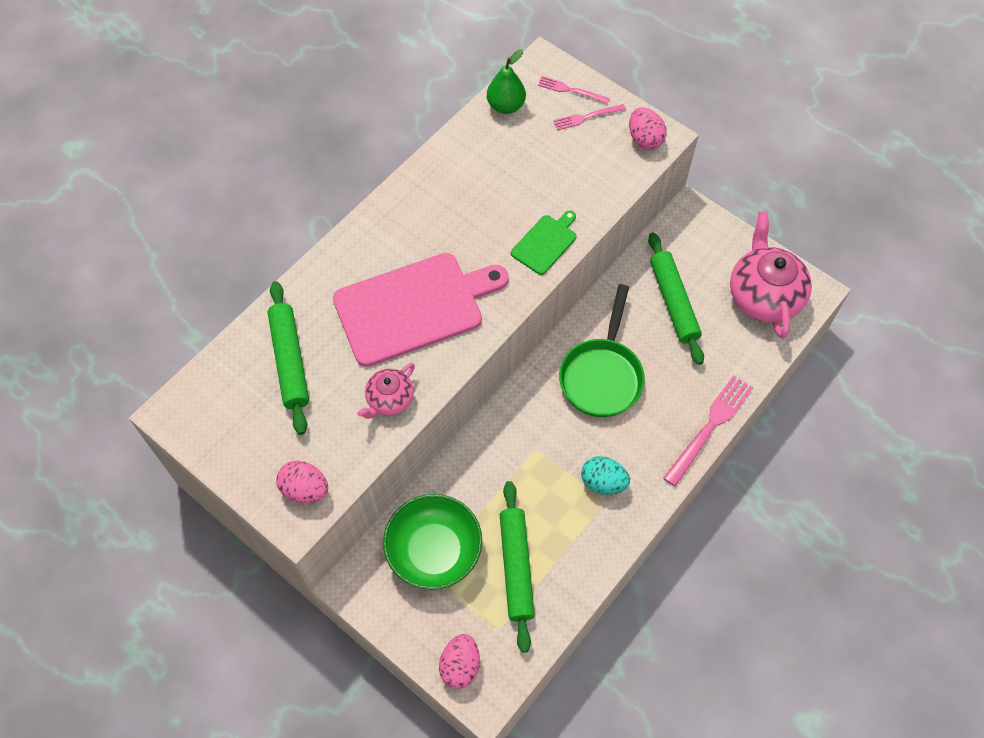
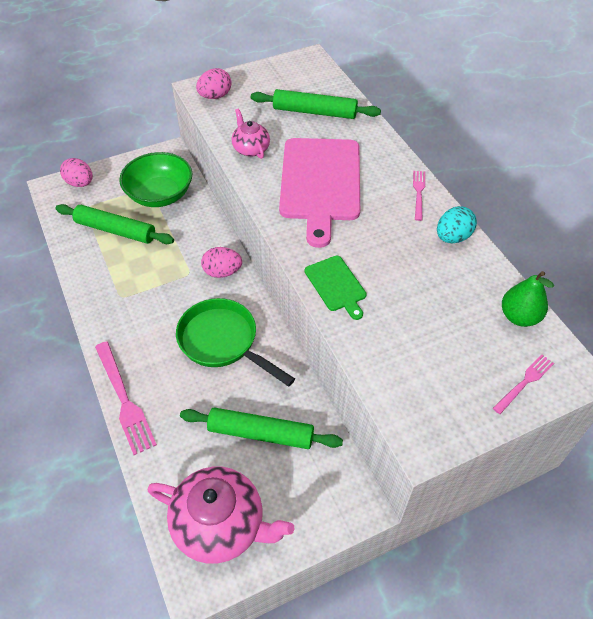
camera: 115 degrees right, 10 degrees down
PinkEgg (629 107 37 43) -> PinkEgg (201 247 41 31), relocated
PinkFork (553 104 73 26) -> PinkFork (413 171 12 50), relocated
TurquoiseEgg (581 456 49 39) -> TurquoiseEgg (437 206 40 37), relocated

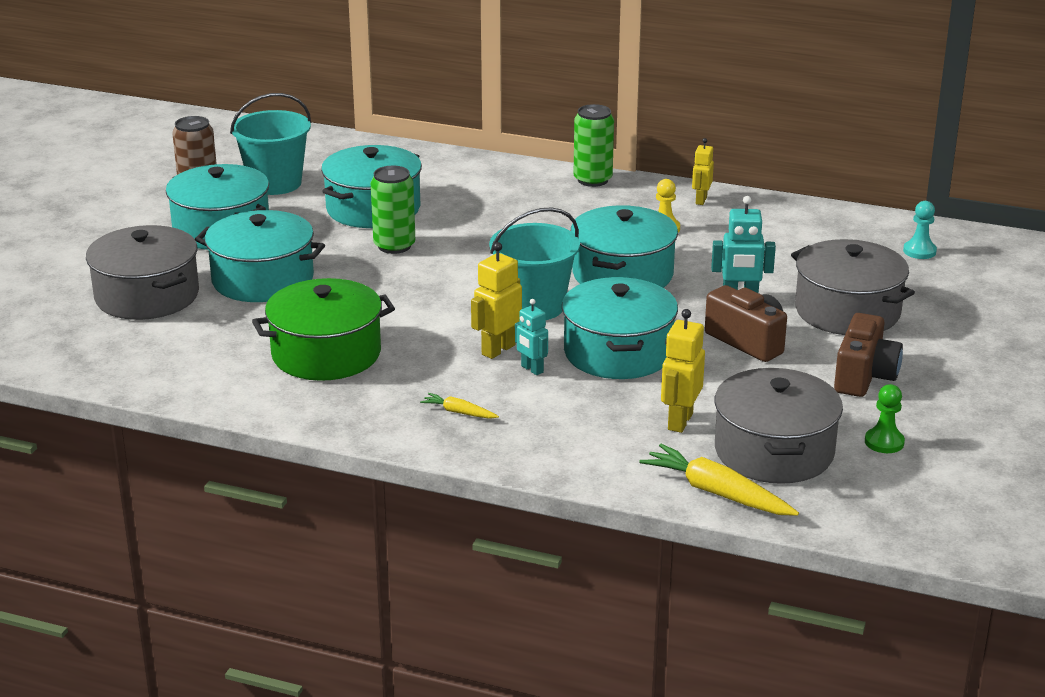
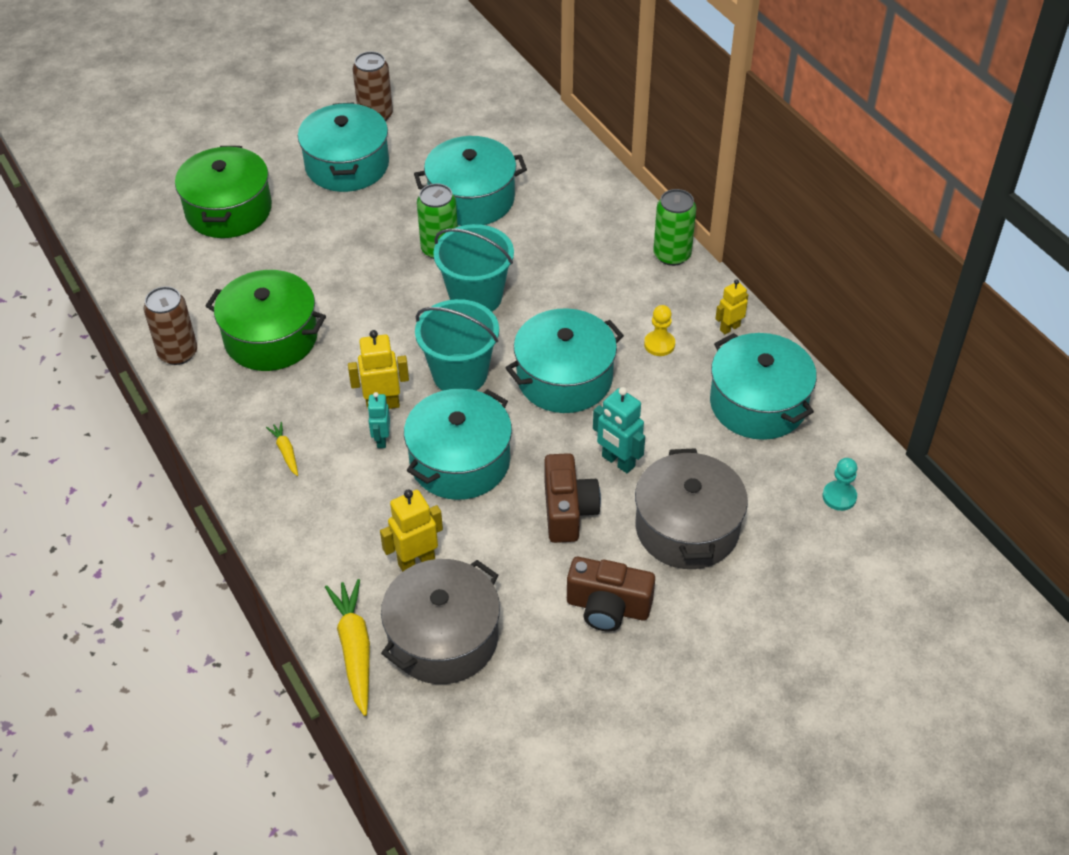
camera: 40 degrees right, 20 degrees up
none -> BrownCan (144 286 53 79)
GreyPot (86 225 113 95) -> GreenPot (175 146 97 92)
TurquoiseBucket (230 93 81 102) -> TurquoiseBucket (433 224 81 88), relocated
BrownCamera (834 313 69 84) -> BrownCamera (567 557 88 74), 45 degrees clockwise
TurquoisePot (195 210 130 92) -> TurquoisePot (710 333 107 107), relocated
GreenPawn (865 384 40 69) -> none

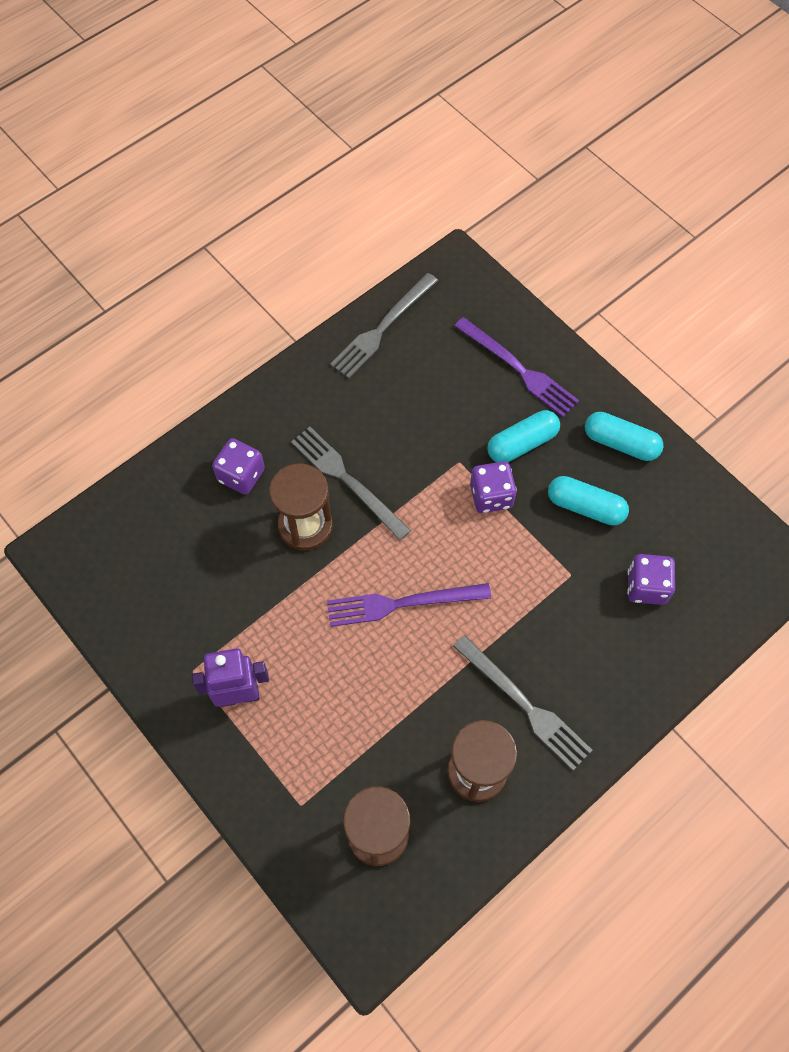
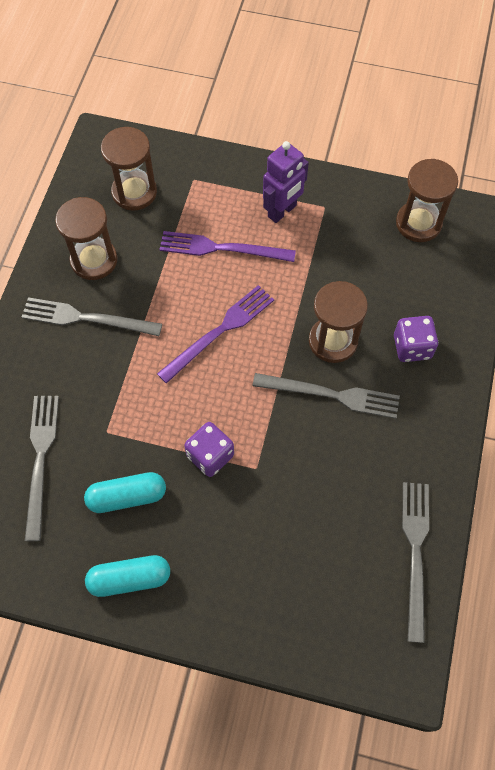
camera: 145 degrees right, 0 degrees up
PurpleDice (627 554 48 51) -> GreyFork (25 396 34 145)
PurpleFork (454 317 125 100) -> PurpleFork (159 231 137 31), relocated
none -> BrownHourglass (396 159 62 83)
TurquoiseCapsule (487 410 73 52) -> none

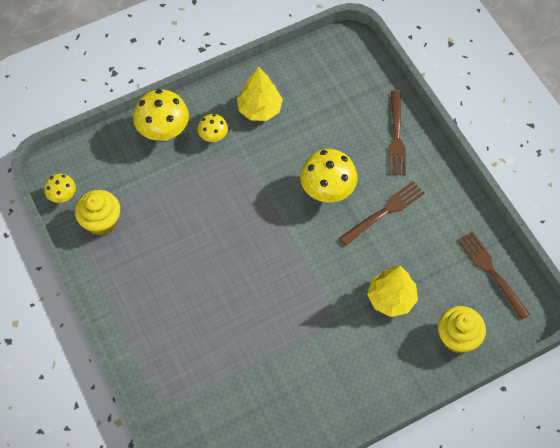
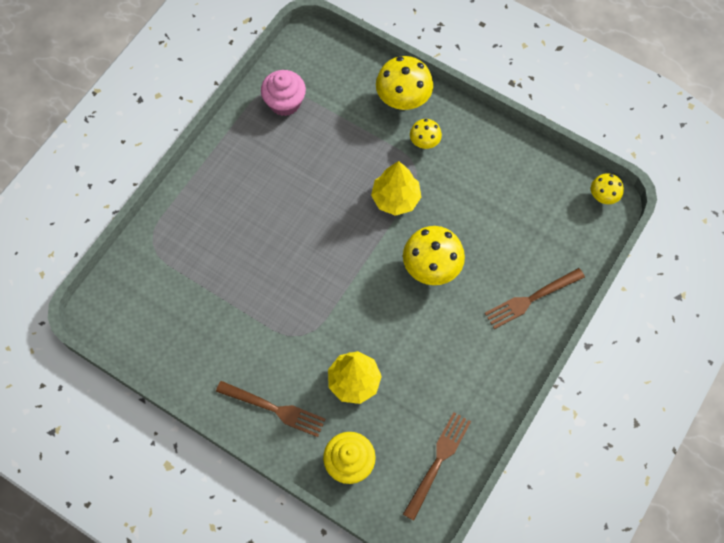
camera: 60 degrees right, 5 degrees up
BrownFork (339 181 86 64) -> BrownFork (216 381 109 56), relocated
YellowCupcake (75 190 45 45) -> PinkCupcake (261 70 45 46)
YellowTree (237 66 46 55) -> YellowTree (371 161 50 55), relocated
YellowMushroom (44 174 32 29) -> YellowMushroom (591 173 33 31), relocated

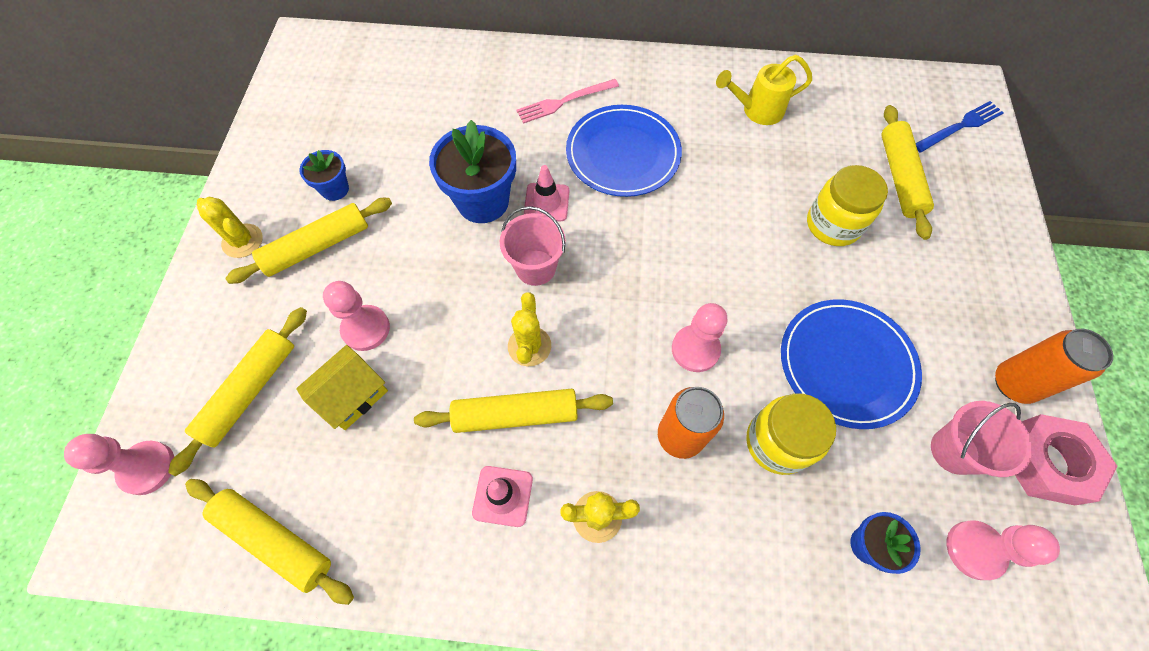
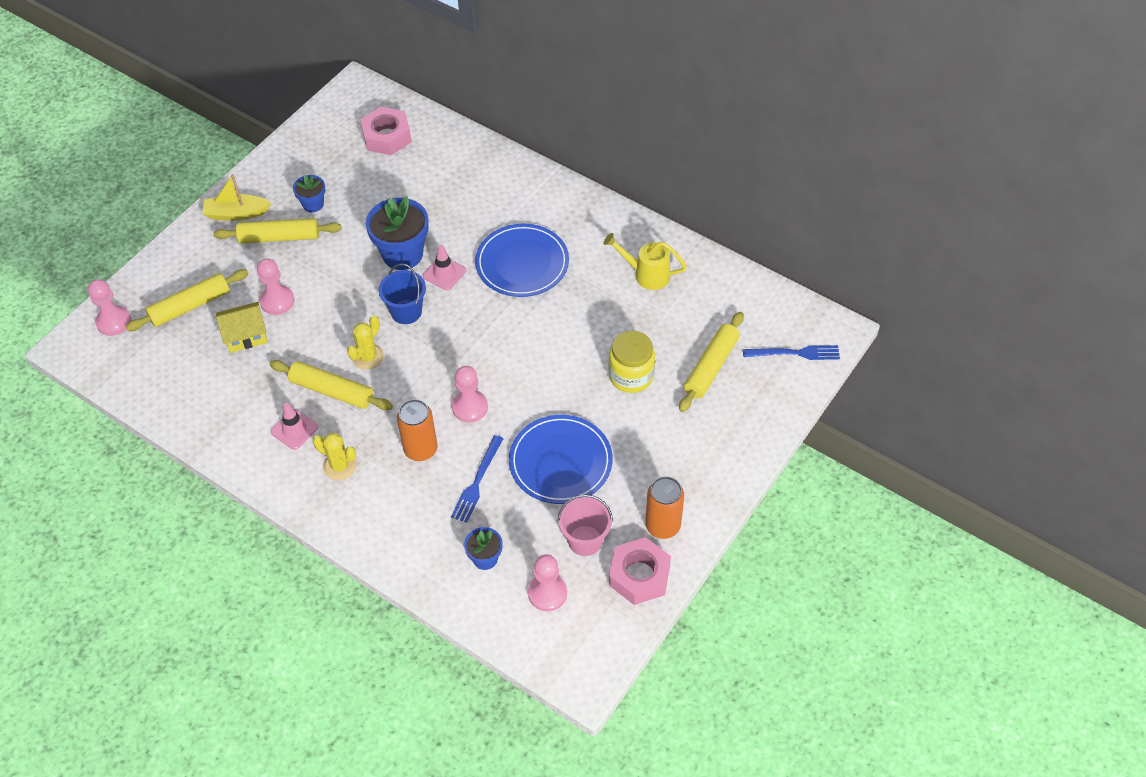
camera: 30 degrees right, 10 degrees down
YellowCactus (197 197 66 61) -> YellowBoat (202 174 69 46)
none -> PinkNut (361 106 51 49)
PinkBucket (500 206 66 80) -> BlueBucket (378 264 48 60)
YellowJar (746 393 90 82) -> BlueFork (451 435 53 88)
YellowRollingPin (185 479 169 126) -> none
PinkFork (516 79 103 45) -> none

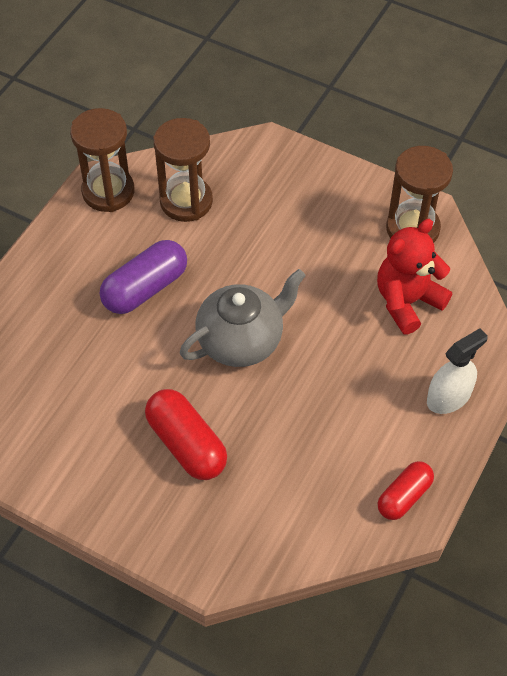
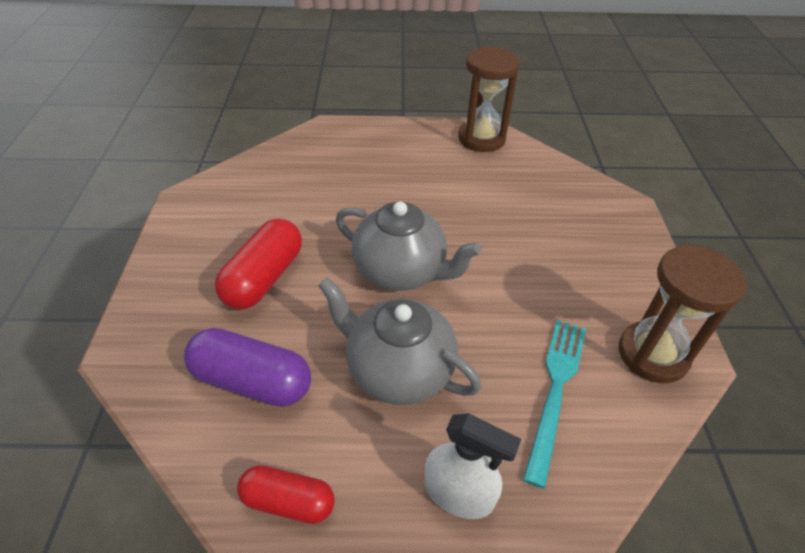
camera: 60 degrees right, 10 degrees down
PurpleCapsule (100 240 87 74) -> PurpleCapsule (184 328 127 79), relocated
none -> GreyTeapot (318 278 163 127)
RedTeddyBear (377 219 75 116) -> TurquoiseFork (523 320 63 168)
BrownHourglass (153 118 60 104) -> none

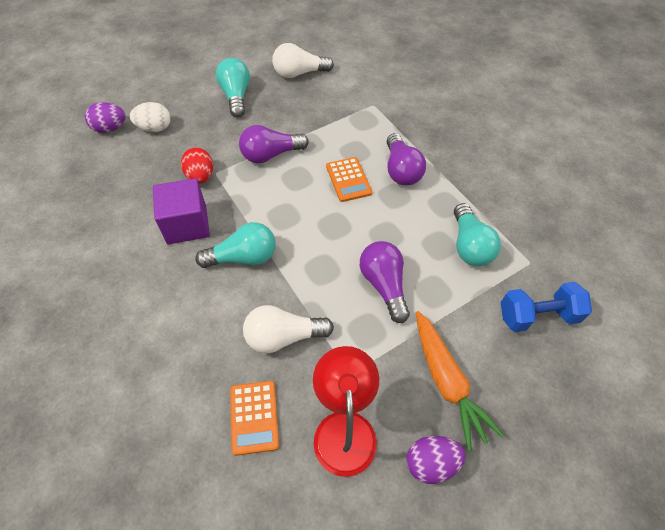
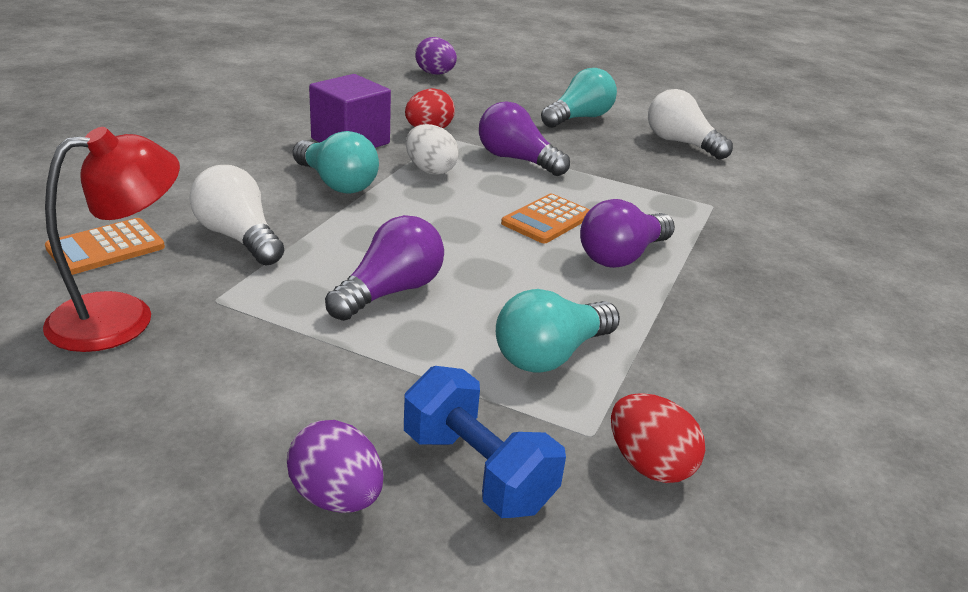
camera: 55 degrees right, 25 degrees down
PurpleEgg (406 436 60 48) -> PurpleEgg (287 420 97 93), relocated
WhiteEgg (130 102 41 30) -> WhiteEgg (406 124 53 51), relocated
none -> RedEgg (611 393 94 90)
OrangeCarrot (416 311 88 140) -> none

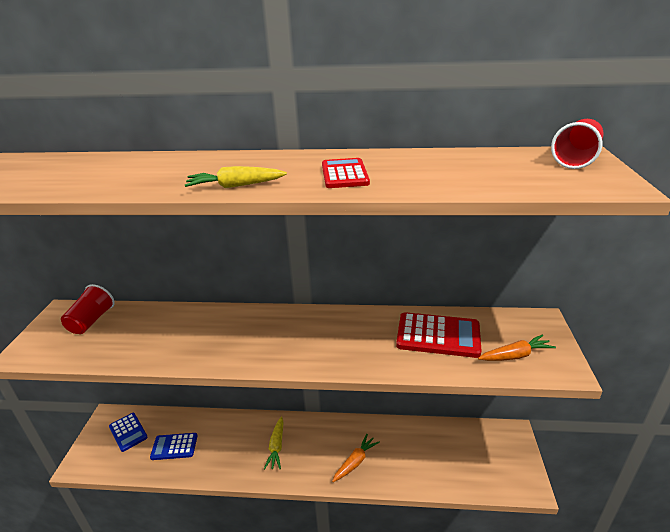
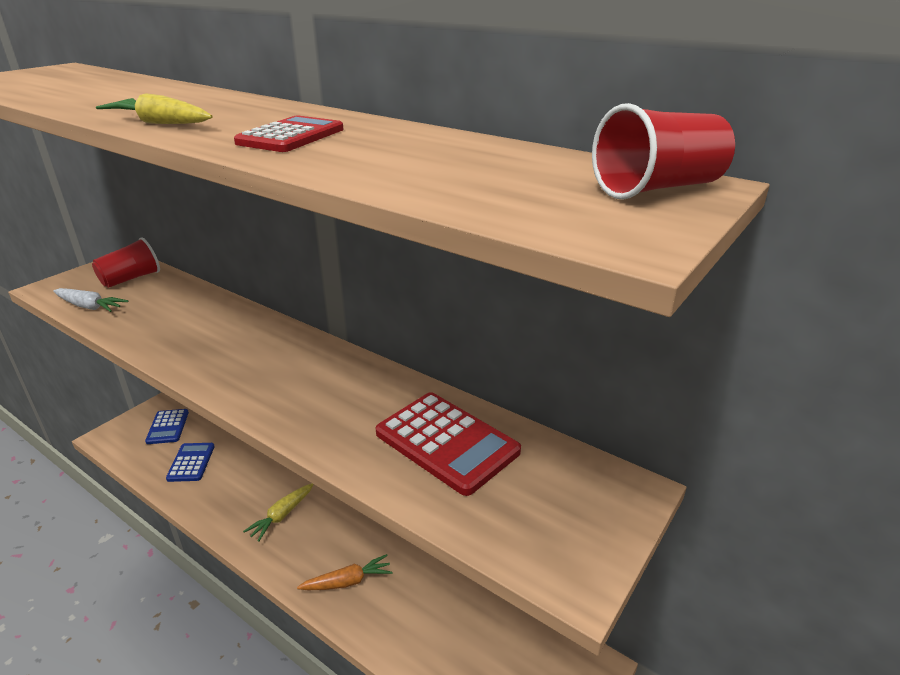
camera: 30 degrees right, 0 degrees up
none -> WhiteCarrot (53 288 75 24)
BlueCalculator (150 433 48 27) -> BlueCalculator (166 443 49 39), 60 degrees clockwise
OrangeCarrot (478 334 78 27) -> none

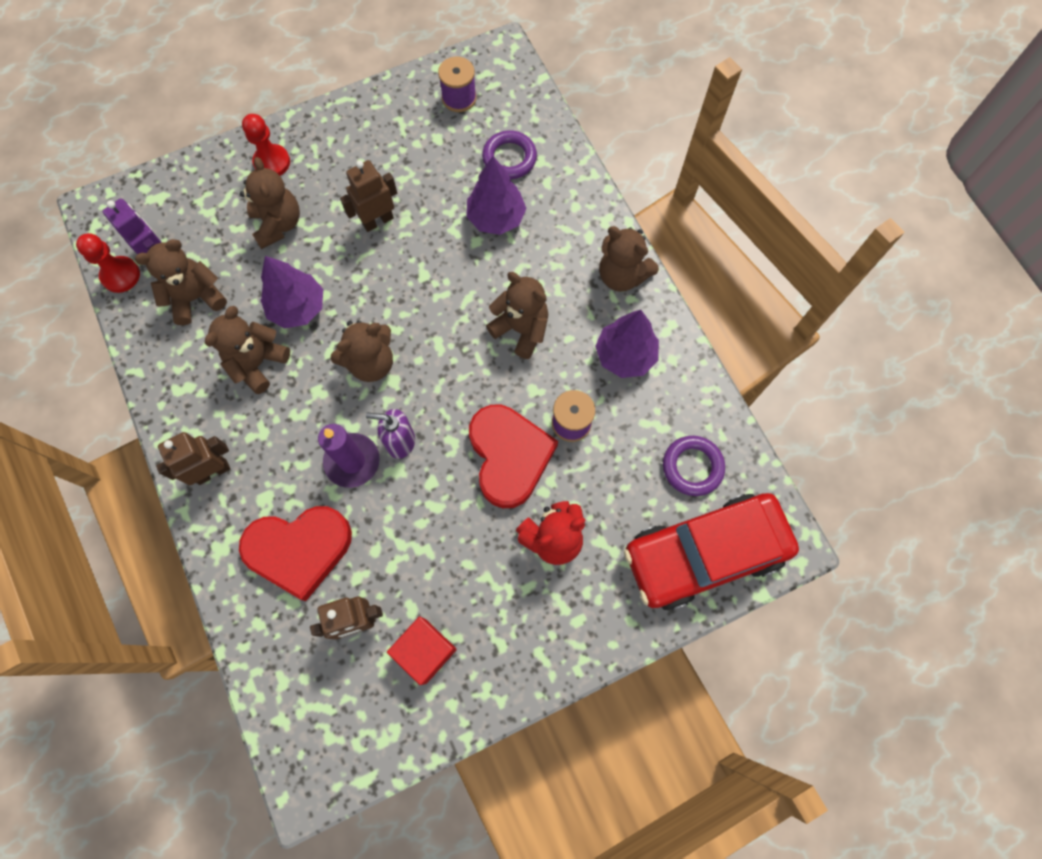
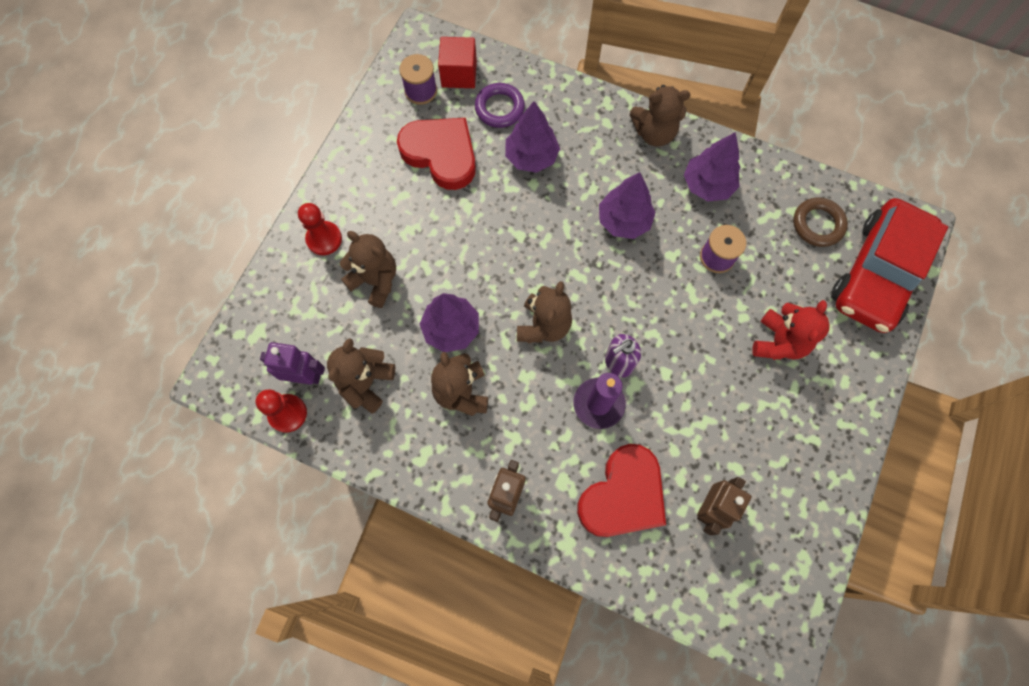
camera: 40 degrees left, 0 degrees up
RedHeart (469 405 89 103) -> RedHeart (397 118 79 72), relocated
RedCube (387 616 70 69) -> RedCube (438 37 39 51), relocated
BrownTeddyBear (486 272 62 87) -> PurpleTree (599 172 57 67)
PurpleRing (663 436 62 60) -> BrownRing (793 198 55 49)
BrownRobot (340 160 57 72) -> none

